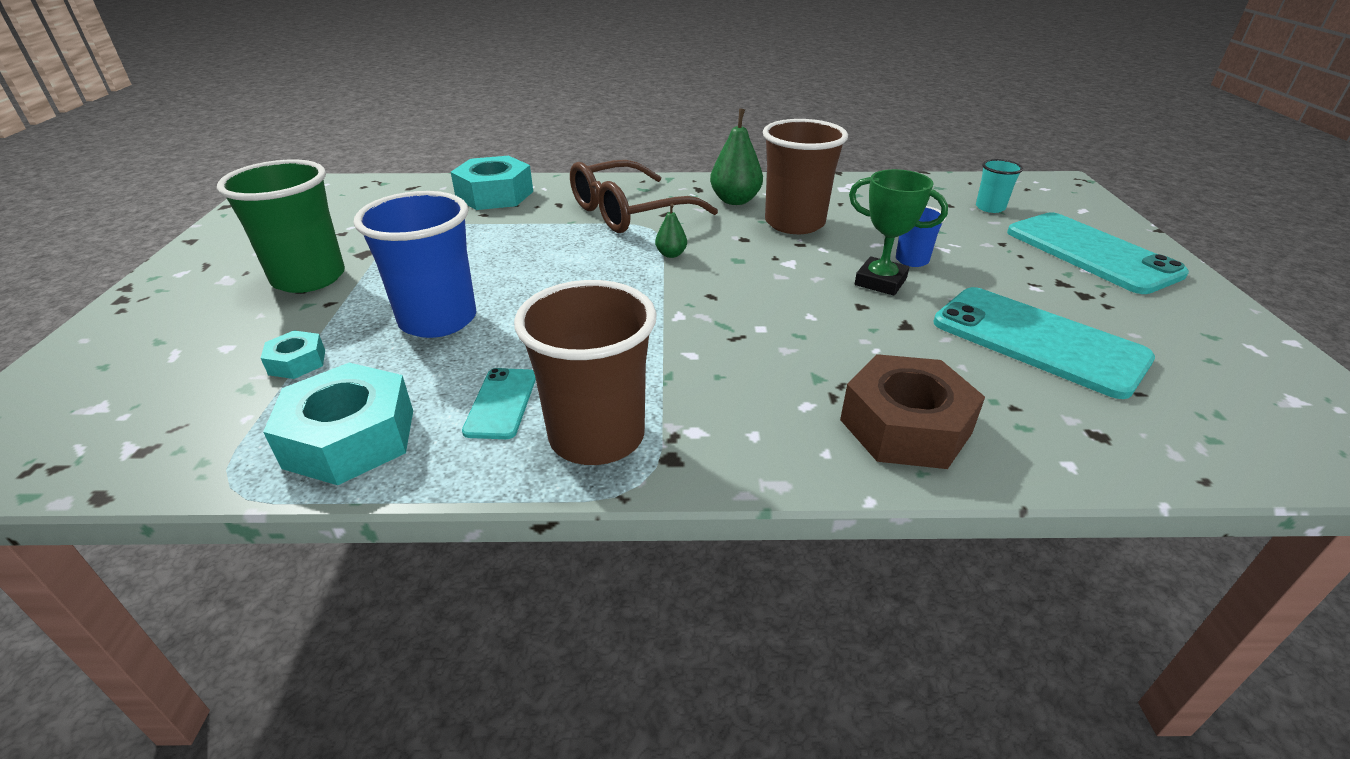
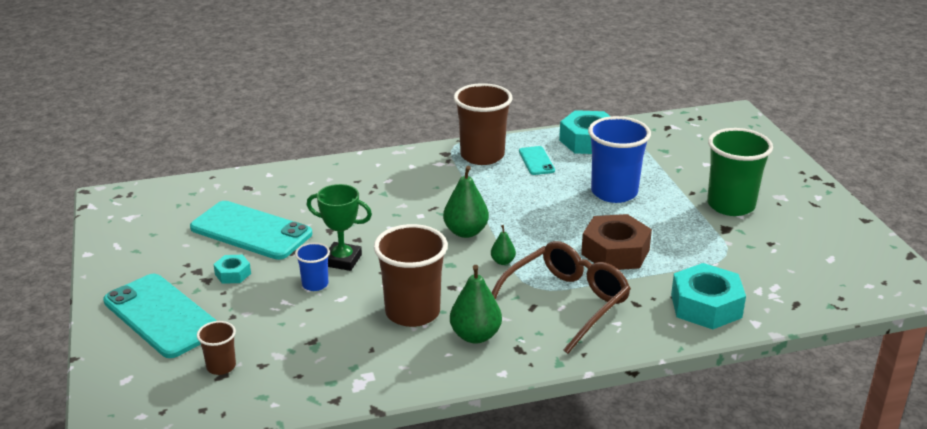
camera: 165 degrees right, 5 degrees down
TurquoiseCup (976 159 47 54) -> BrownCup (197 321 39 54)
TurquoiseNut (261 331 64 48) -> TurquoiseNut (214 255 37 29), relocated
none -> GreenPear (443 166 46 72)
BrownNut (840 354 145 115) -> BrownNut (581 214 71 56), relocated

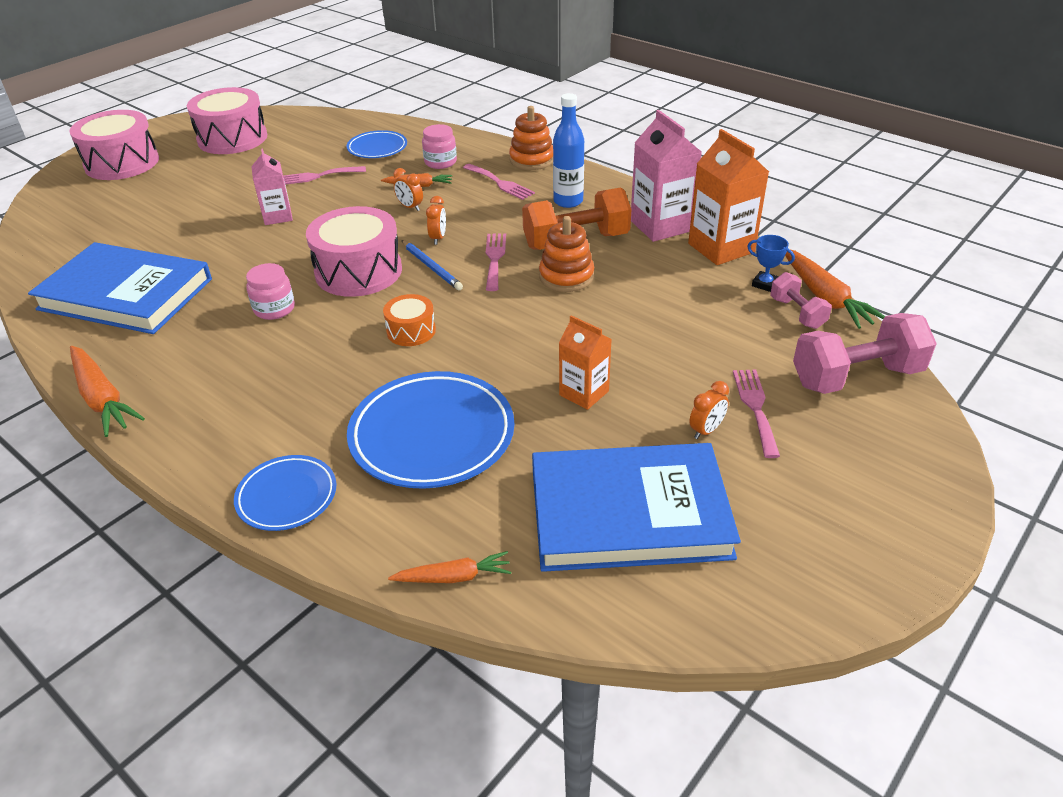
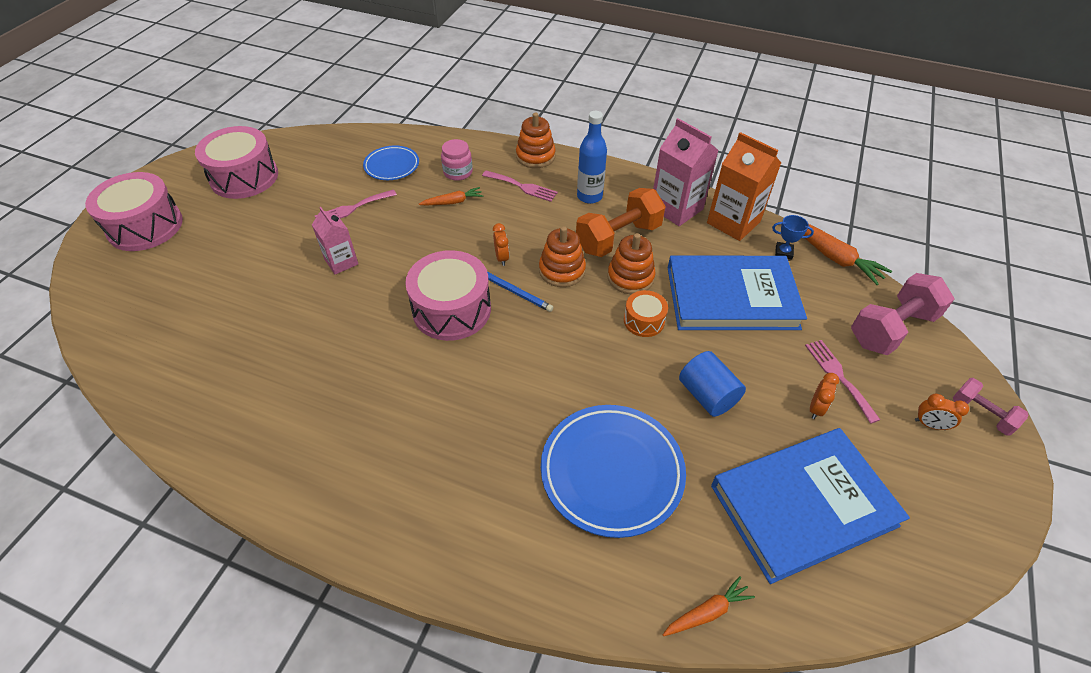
camera: 20 degrees left, 10 degrees up
PinkFork (486 233 20 58) -> OrangeStackingToy (539 226 47 61)
OrangeDrum (383 294 53 52) -> OrangeDrum (624 290 44 47), relocated
BlueBook (28 242 184 92) -> BlueBook (668 256 139 74), relocated
OrangeCarton (559 315 52 95) -> BlueCylinder (679 351 67 66)
OrangeClock (393 168 30 43) -> OrangeClock (915 394 54 36), relocated
PinkDumbbell (770 272 62 57) -> PinkDumbbell (953 378 75 58), relocated
OrangeCarrot (70 346 75 91) -> none
BluePlate (234 455 102 76) -> none
PinkJar (246 263 49 57) -> none

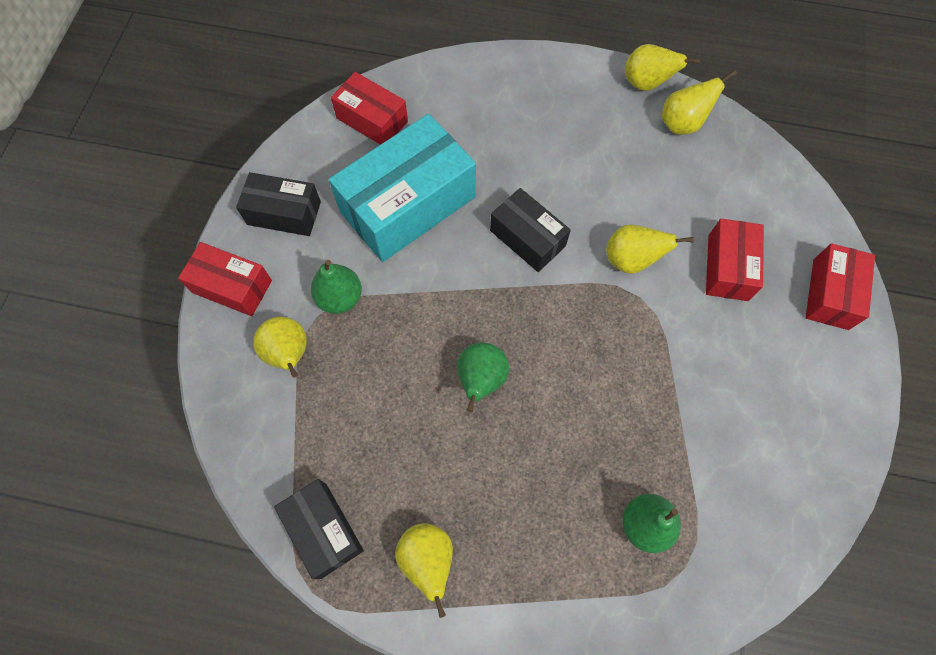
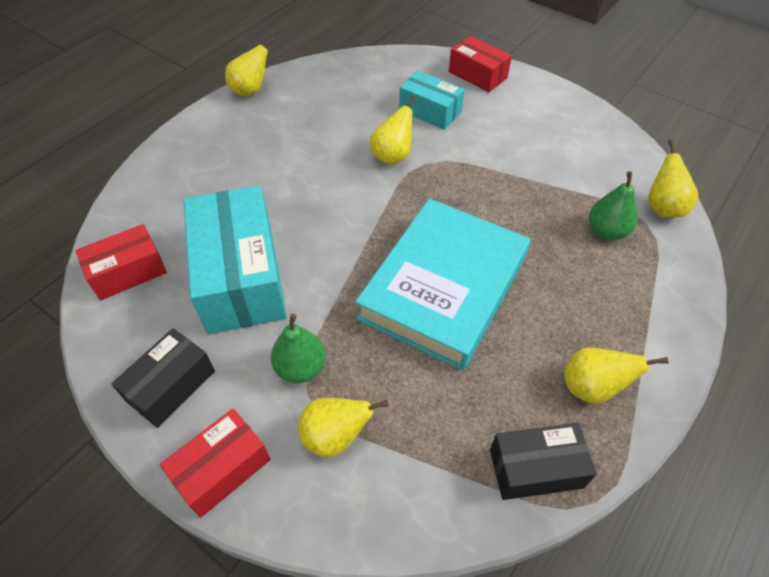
camera: 65 degrees left, 15 degrees down
GreenPear (457 343 52 69) -> TurquoiseBook (355 199 175 171)
RedBox (706 219 58 82) -> TurquoiseBox (399 70 65 60)
YellowPear (662 70 75 65) -> YellowPear (648 139 50 79), relocated
BlackBox (490 188 81 84) -> none

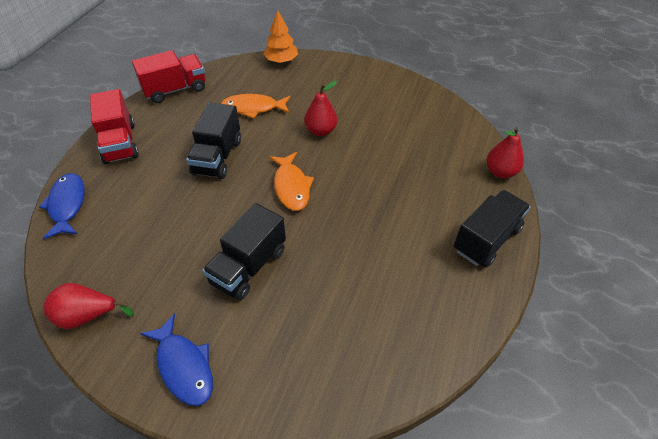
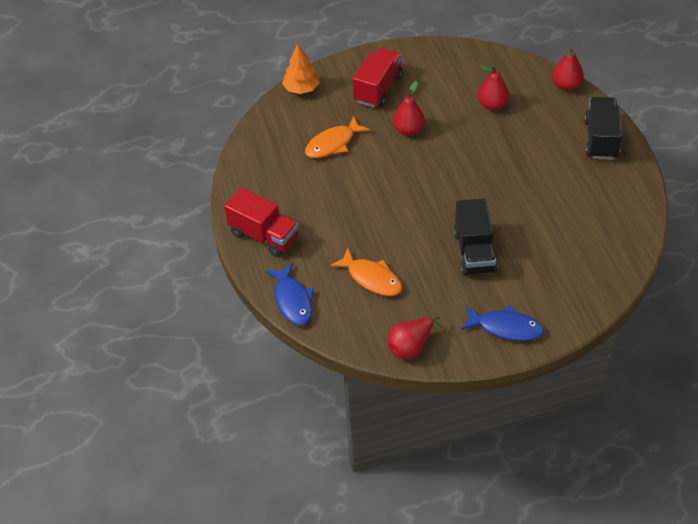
camera: 35 degrees left, 0 degrees up
BlueFish (39 173 46 66) -> BlueFish (266 263 48 62), 150 degrees counterclockwise
OrangeFish (269 152 45 59) -> OrangeFish (330 248 73 48), relocated
RedTruck (132 50 73 53) -> RedTruck (353 48 50 60), relocated
none -> RedPear (477 65 32 46)
BlackTruck (186 102 55 77) -> none

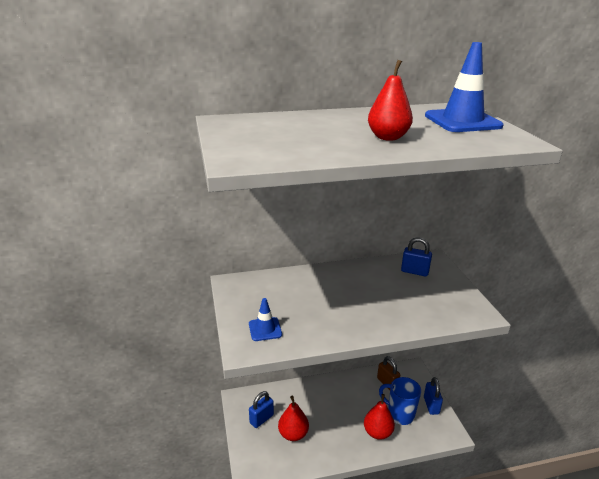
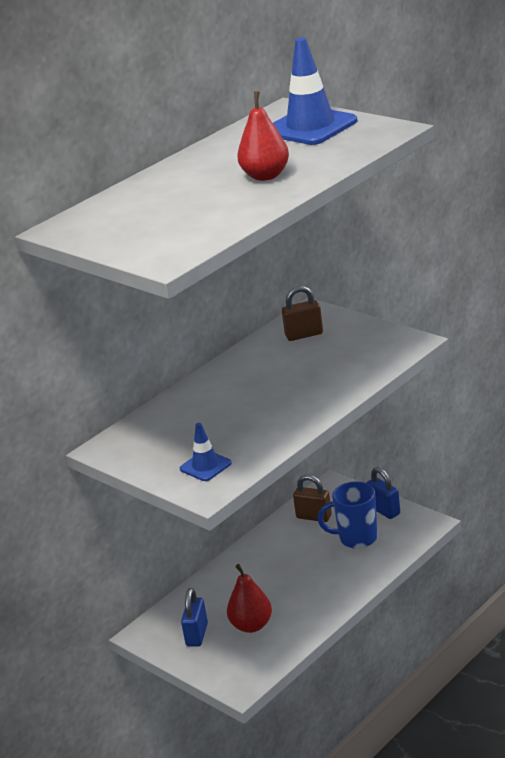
camera: 30 degrees left, 0 degrees up
BluePadlock (401 237 31 40) -> BrownPadlock (282 286 41 55)
RedPear (364 394 31 46) -> none

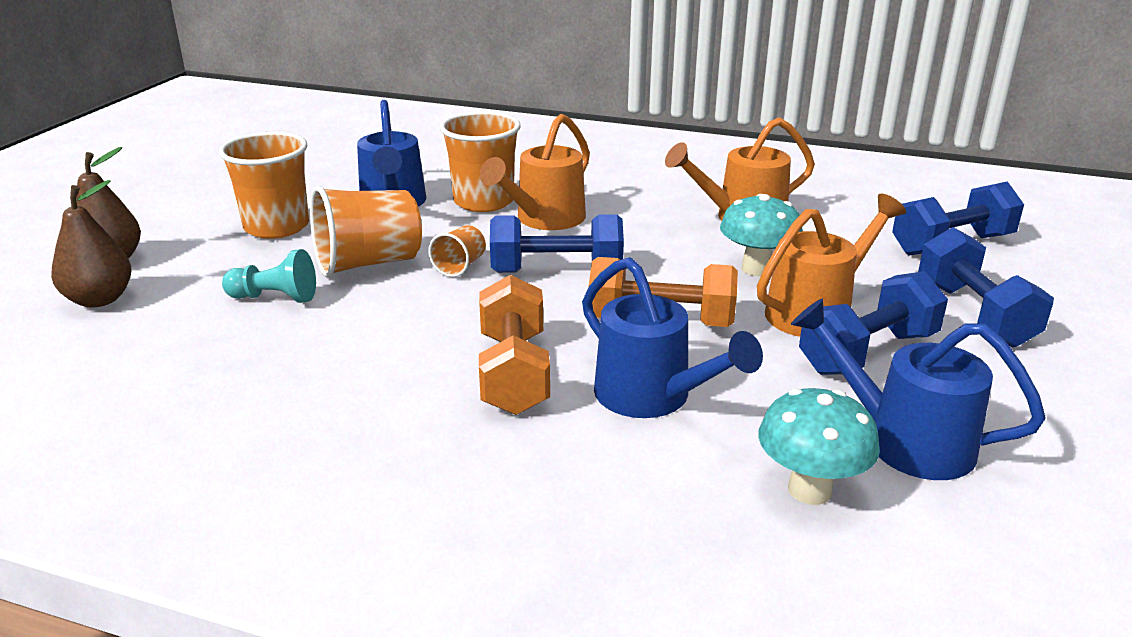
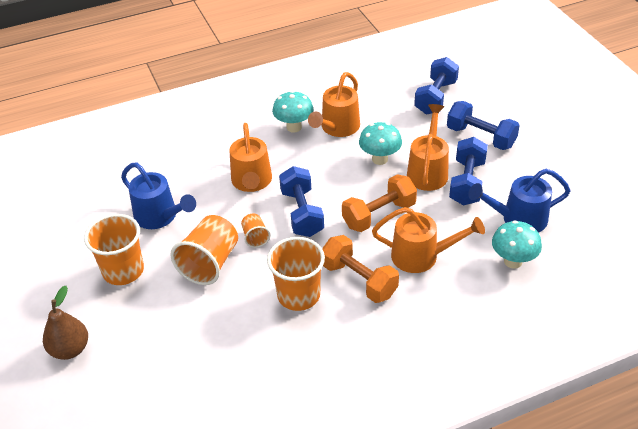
camera: 40 degrees left, 15 degrees up
OrangeCup (440 111 81 101) -> OrangeCup (267 237 58 74), relocated
none -> TurquoiseMushroom (272 91 42 41)
BlueDumbbell (490 214 134 59) -> BlueDumbbell (279 166 45 71), 60 degrees counterclockwise
BlueWateringCan (582 257 181 161) -> OrangeWateringCan (372 207 113 66)
BrownPear (51 180 81 128) -> none
TurquoisePawn (222 249 94 54) -> none

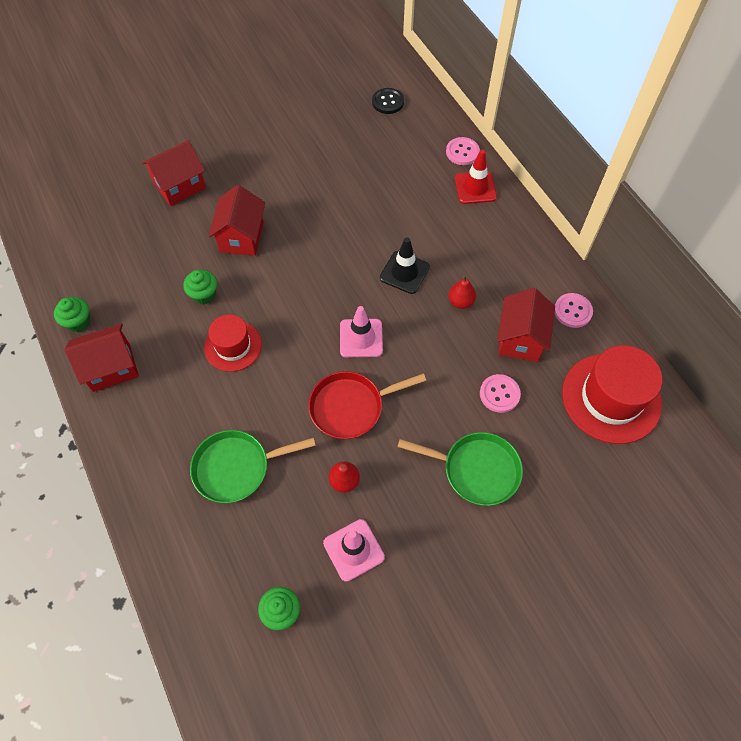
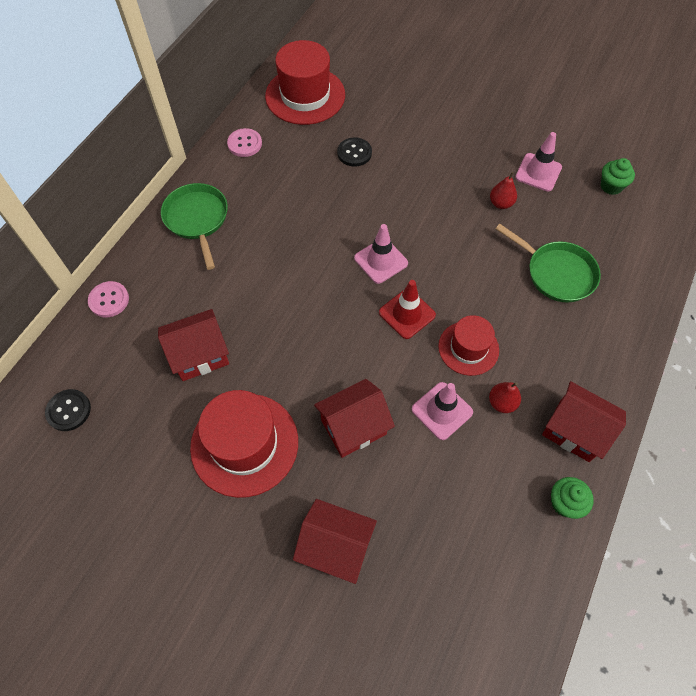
camera: 125 degrees left, 0 degrees up
RedHouse (497 288 58 74) -> RedHouse (158 309 71 72), relocated
GreenPan (397 432 126 74) -> GreenPan (161 183 67 87), relocated
none -> RedHat (190 390 108 108)
PinkButton (480 374 41 39) -> BlackButton (337 137 35 30)
RedTrafficCone (455 150 42 54) -> RedTrafficCone (379 280 57 59), relocated
GreenCupcake (183 270 34 34) -> PinkTrafficCone (412 382 61 58)
RedPear (448 276 28 33) -> RedPear (489 382 32 31), relocated
RedPan (308 371 118 68) -> none
BlackTrafficCone (380 237 50 57) -> none

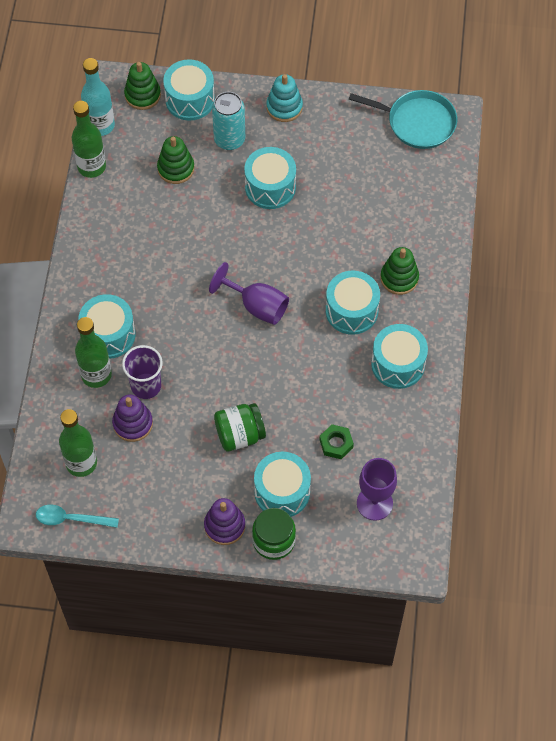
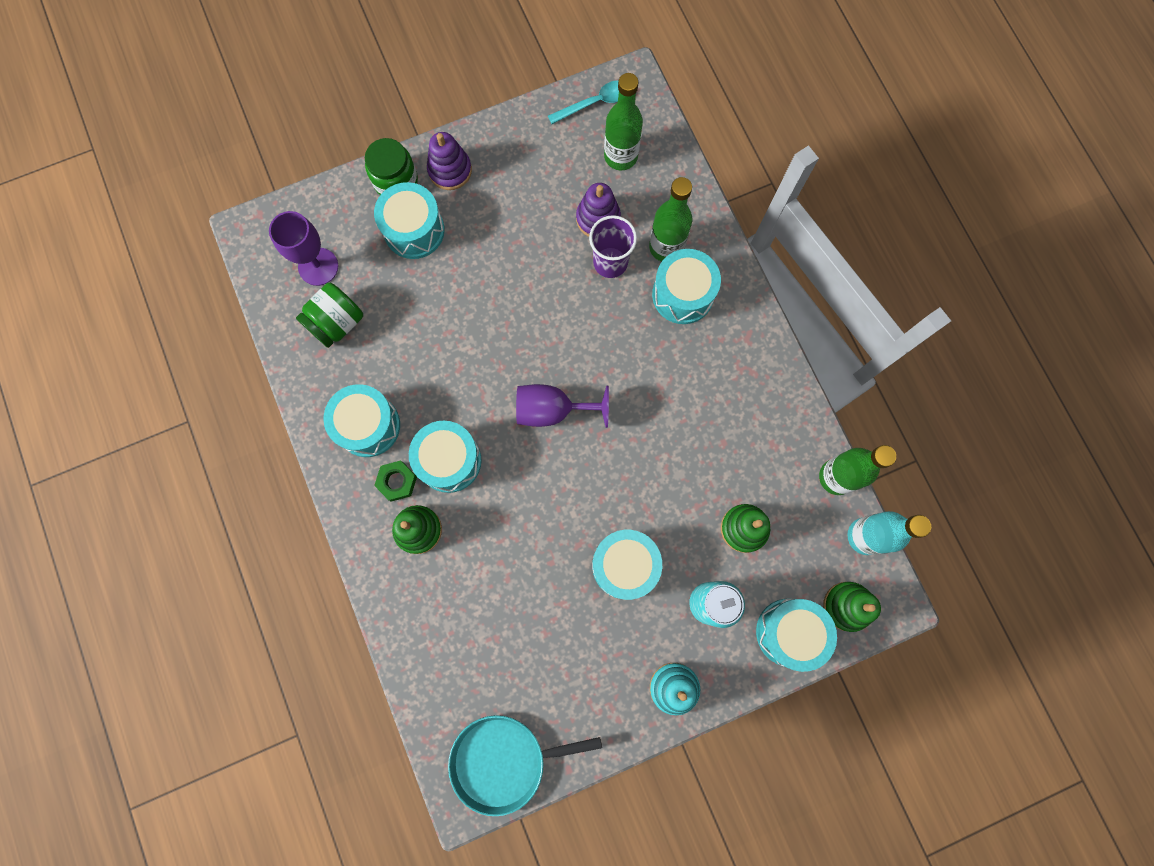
camera: 150 degrees right, 15 degrees up
GreenJar (214 403 52 48) -> GreenJar (296 282 67 66), relocated
GreenNut (320 424 34 35) -> GreenNut (374 460 43 42), relocated

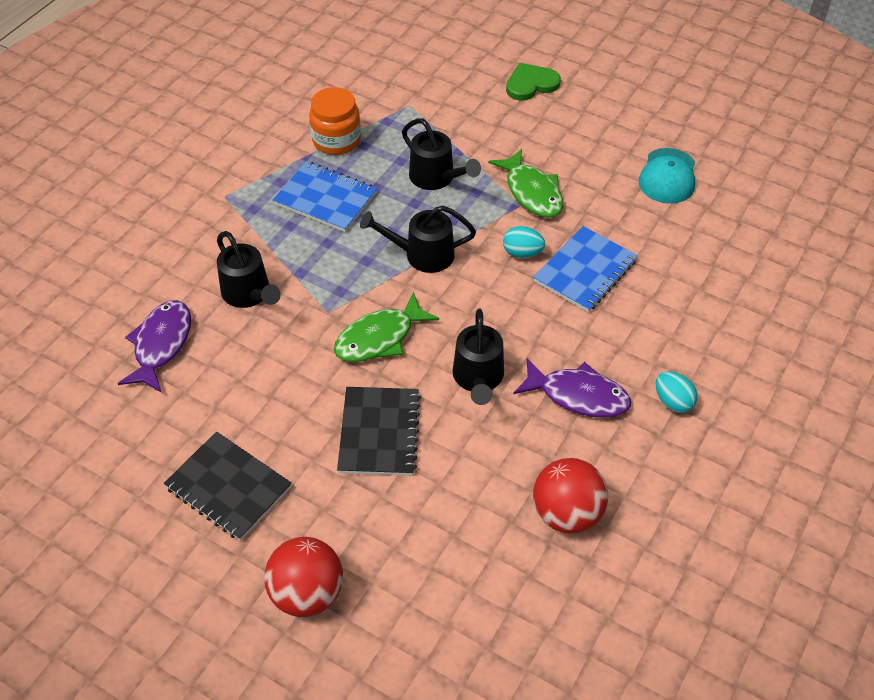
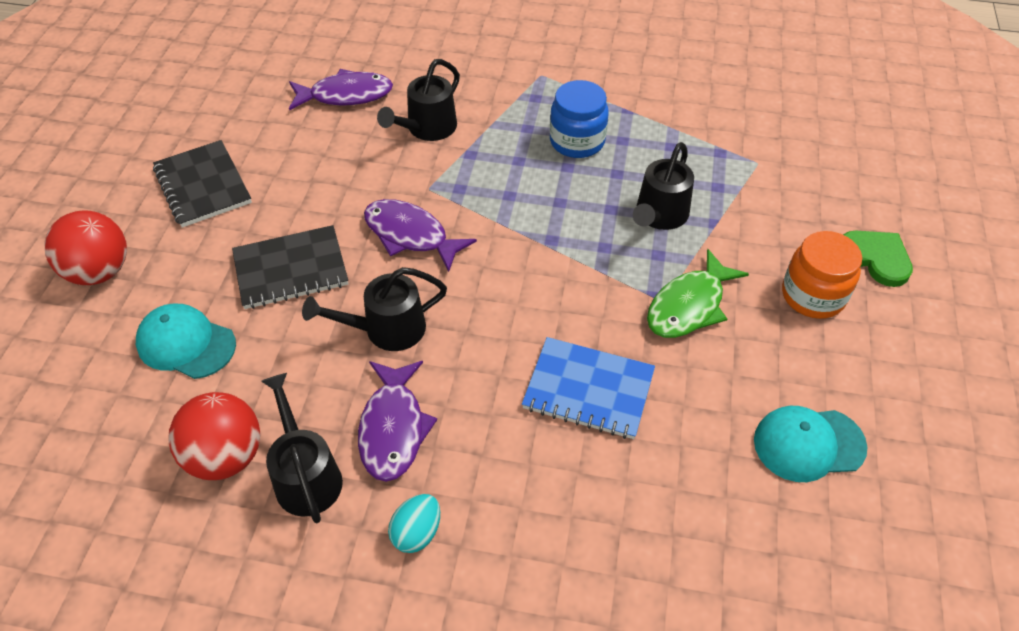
camera: 70 degrees right, 0 degrees up
none -> TurquoiseCap (136 304 100 75)
BlackNotebook (164 431 128 110) -> BlackNotebook (153 140 99 88), 45 degrees counterclockwise
BlackWateringCan (360 205 116 68) -> BlackWateringCan (261 373 82 150), relocated
GreenFish (334 292 105 70) -> PurpleFish (364 199 113 73)
BlueNotebook (273 161 104 71) -> BlueJar (550 80 59 78)
OrangeJar (309 87 52 68) -> OrangeJar (782 231 80 88), relocated
TurquoiseEgg (503 226 42 32) -> none

